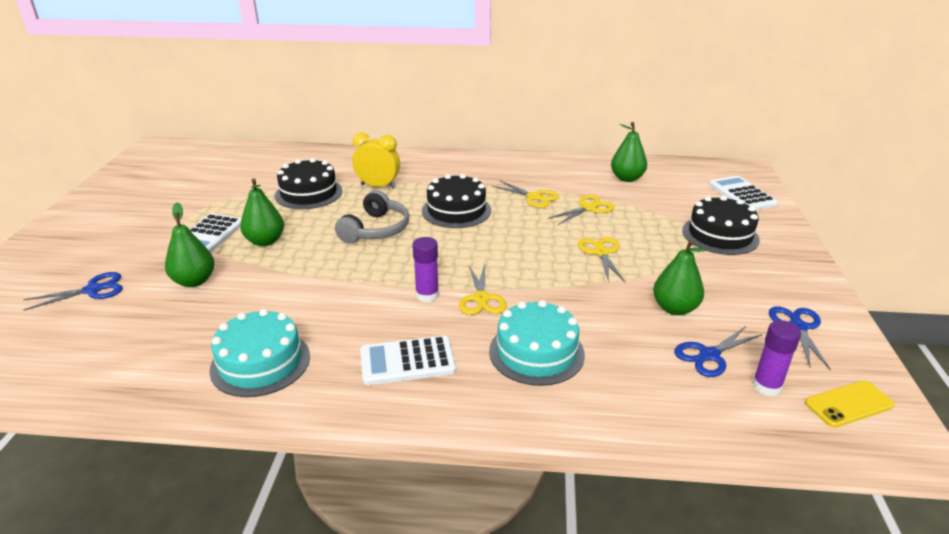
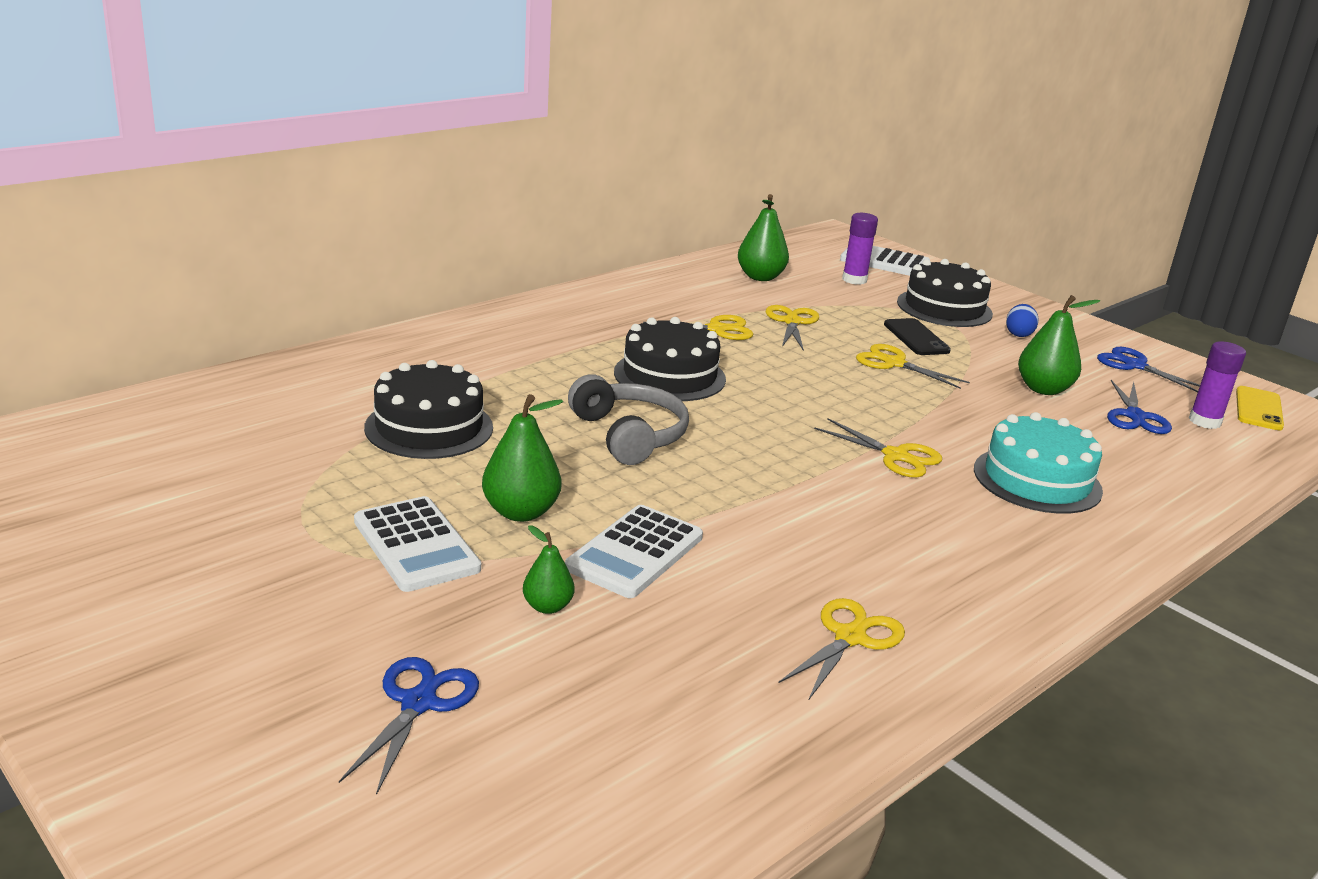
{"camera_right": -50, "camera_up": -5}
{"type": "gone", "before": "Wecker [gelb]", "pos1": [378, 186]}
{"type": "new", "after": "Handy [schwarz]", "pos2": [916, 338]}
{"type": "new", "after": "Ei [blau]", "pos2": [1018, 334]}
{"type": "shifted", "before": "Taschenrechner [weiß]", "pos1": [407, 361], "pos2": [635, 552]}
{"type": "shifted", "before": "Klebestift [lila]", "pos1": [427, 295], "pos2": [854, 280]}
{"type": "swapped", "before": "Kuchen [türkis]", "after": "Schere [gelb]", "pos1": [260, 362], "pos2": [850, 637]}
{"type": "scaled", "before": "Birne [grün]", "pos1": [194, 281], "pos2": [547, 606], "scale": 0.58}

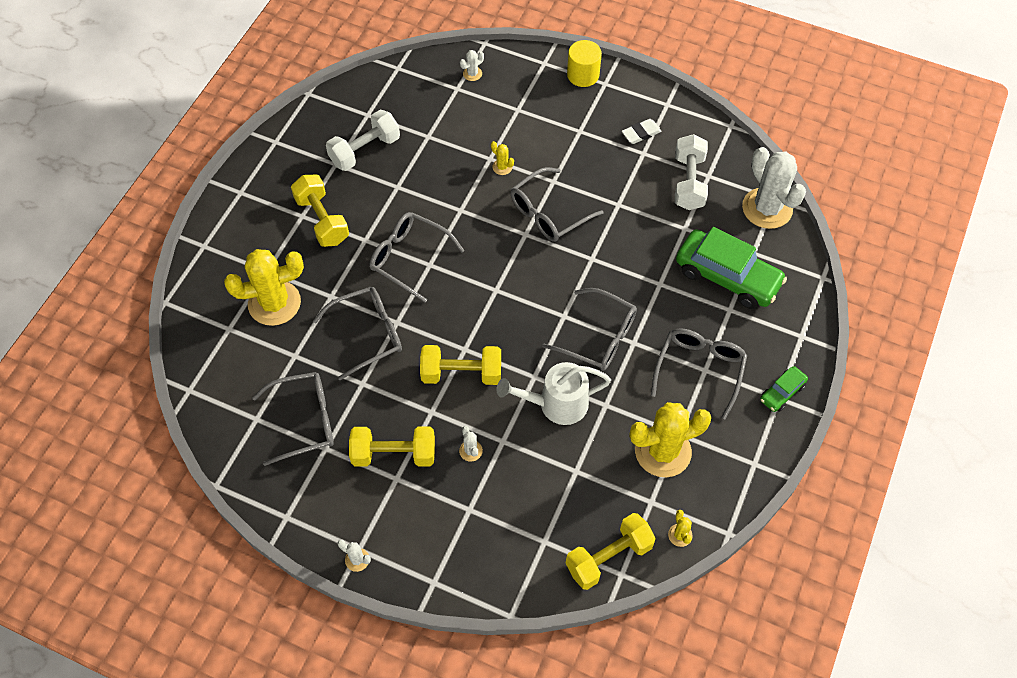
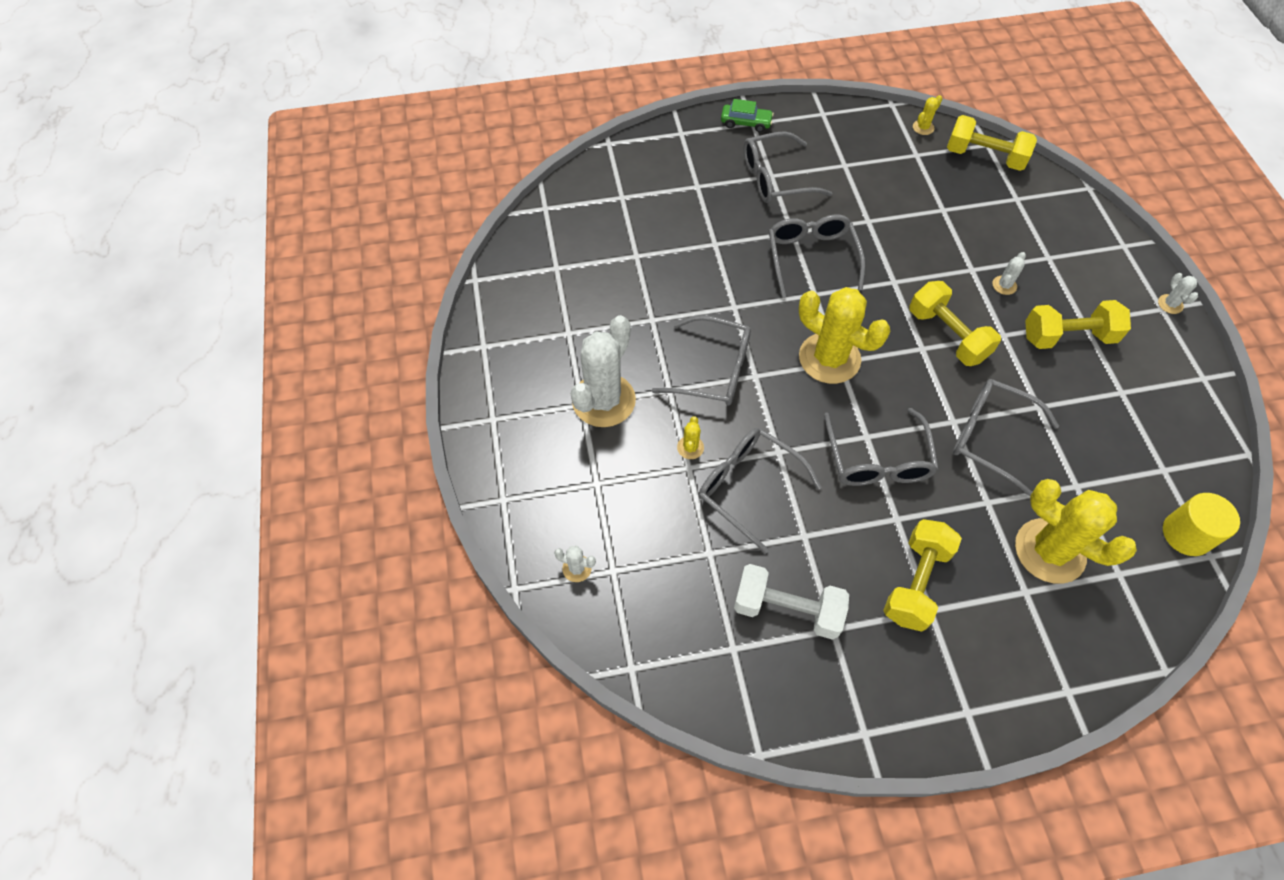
{"camera_right": -125, "camera_up": 0}
{"type": "gone", "before": "Gießkanne [weiß]", "pos1": [556, 404]}
{"type": "gone", "before": "Radiergummi [weiß]", "pos1": [641, 133]}
{"type": "gone", "before": "Hantel [weiß]", "pos1": [688, 182]}
{"type": "gone", "before": "Auto [grün]", "pos1": [727, 276]}
{"type": "shifted", "before": "Brille [grau]", "pos1": [304, 421], "pos2": [748, 487]}
{"type": "shifted", "before": "Vollzylinder [gelb]", "pos1": [583, 75], "pos2": [1186, 534]}
{"type": "shifted", "before": "Kaktus [gelb]", "pos1": [663, 451], "pos2": [829, 358]}
{"type": "shifted", "before": "Kaktus [weiß]", "pos1": [767, 208], "pos2": [603, 400]}
{"type": "rotated", "before": "Hantel [gelb]", "pos1": [394, 454], "pos2": [1068, 337], "turn": -60}

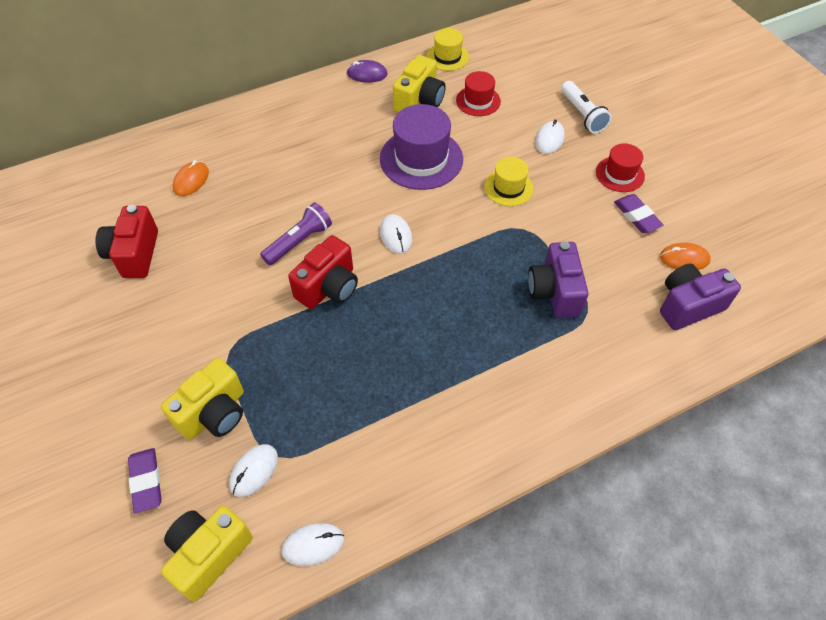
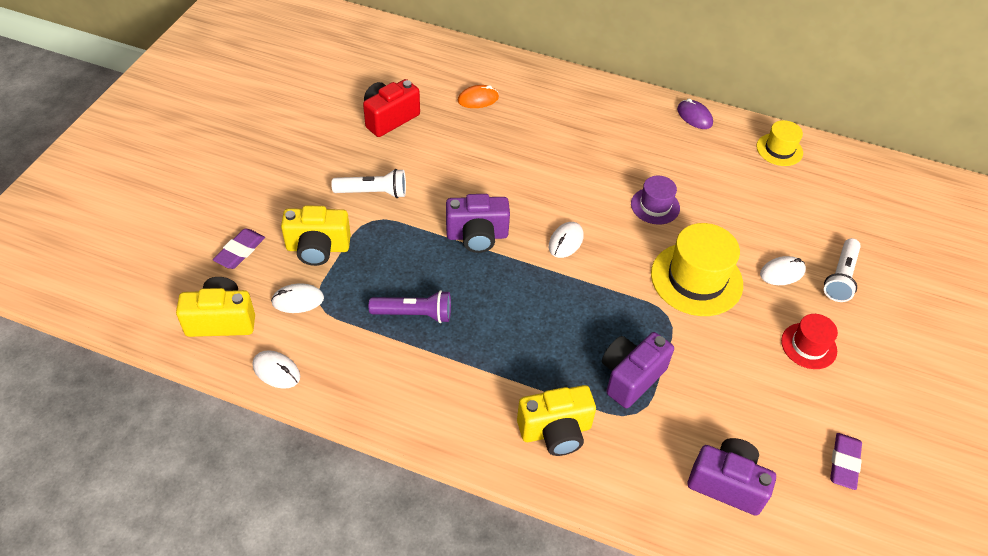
{"camera_right": 45, "camera_up": -5}
{"type": "gone", "before": "Hut [rot]", "pos1": [478, 101]}
{"type": "gone", "before": "Computermaus [orange]", "pos1": [684, 259]}
{"type": "new", "after": "Taschenlampe [weiß]", "pos2": [373, 192]}
{"type": "shifted", "before": "Taschenlampe [lila]", "pos1": [299, 241], "pos2": [414, 314]}
{"type": "shifted", "before": "Kamera [gelb]", "pos1": [419, 101], "pos2": [555, 431]}
{"type": "shifted", "before": "Radiergummi [lila]", "pos1": [637, 216], "pos2": [844, 463]}
{"type": "repainted", "before": "Kamera [rot]", "after": "Kamera [lila]", "pos1": [328, 287], "pos2": [477, 236]}
{"type": "scaled", "before": "Hut [lila]", "pos1": [421, 159], "pos2": [655, 206], "scale": 0.57}
{"type": "scaled", "before": "Hut [gelb]", "pos1": [508, 188], "pos2": [696, 279], "scale": 1.75}

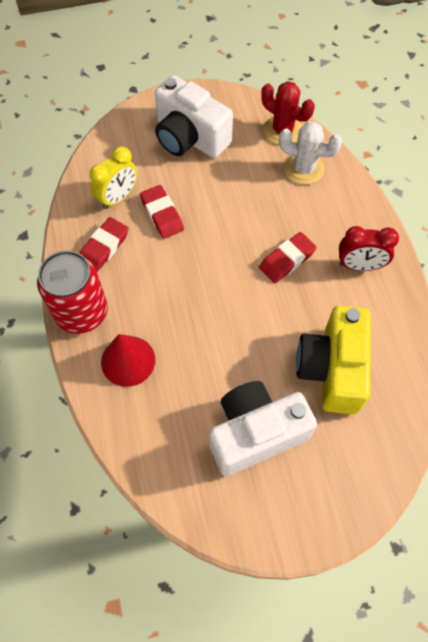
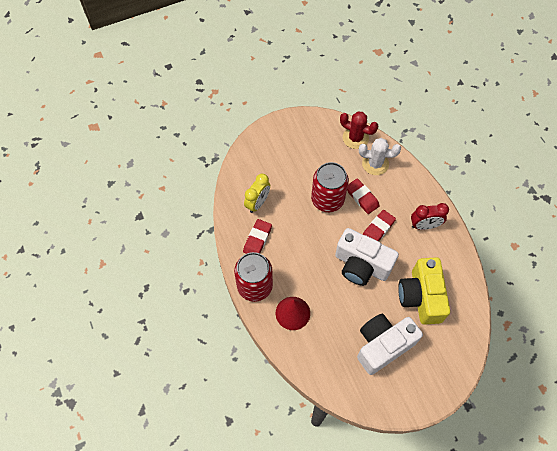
{"camera_right": -10, "camera_up": 0}
{"type": "new", "after": "Dose [rot]", "pos2": [327, 199]}
{"type": "shifted", "before": "Radiergummi [rot]", "pos1": [162, 214], "pos2": [362, 197]}
{"type": "shifted", "before": "Kamera [weiß]", "pos1": [190, 138], "pos2": [361, 265]}

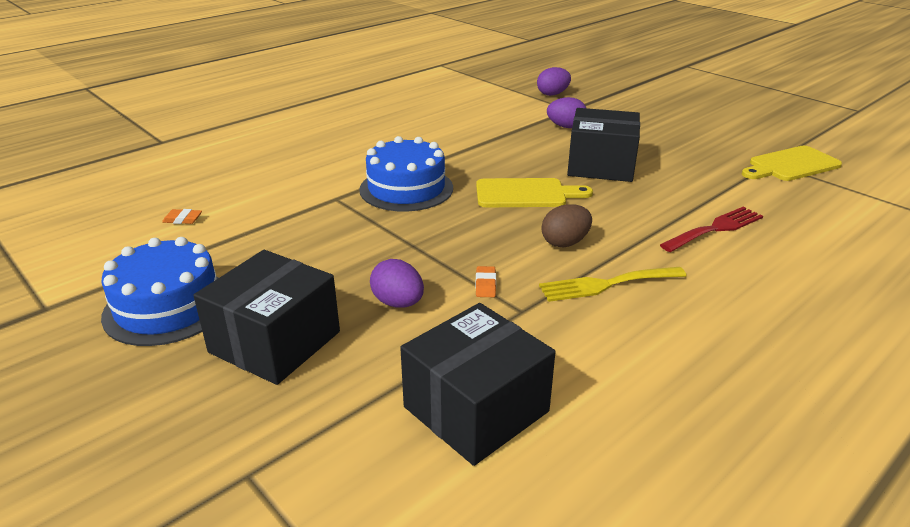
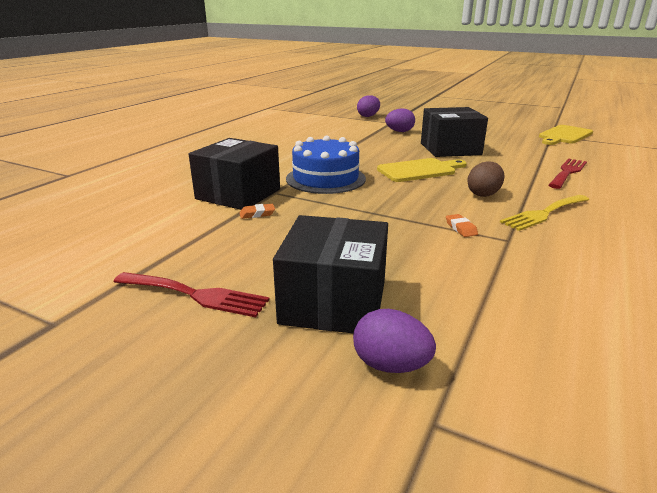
{"camera_right": -20, "camera_up": -5}
{"type": "shifted", "before": "Radiergummi [orange]", "pos1": [183, 219], "pos2": [257, 214]}
{"type": "shifted", "before": "Ei [lila]", "pos1": [398, 303], "pos2": [390, 365]}
{"type": "shifted", "before": "Schachtel [schwarz]", "pos1": [476, 409], "pos2": [238, 194]}
{"type": "swapped", "before": "Kuchen [blau]", "after": "Gabel [rot]", "pos1": [168, 306], "pos2": [196, 295]}

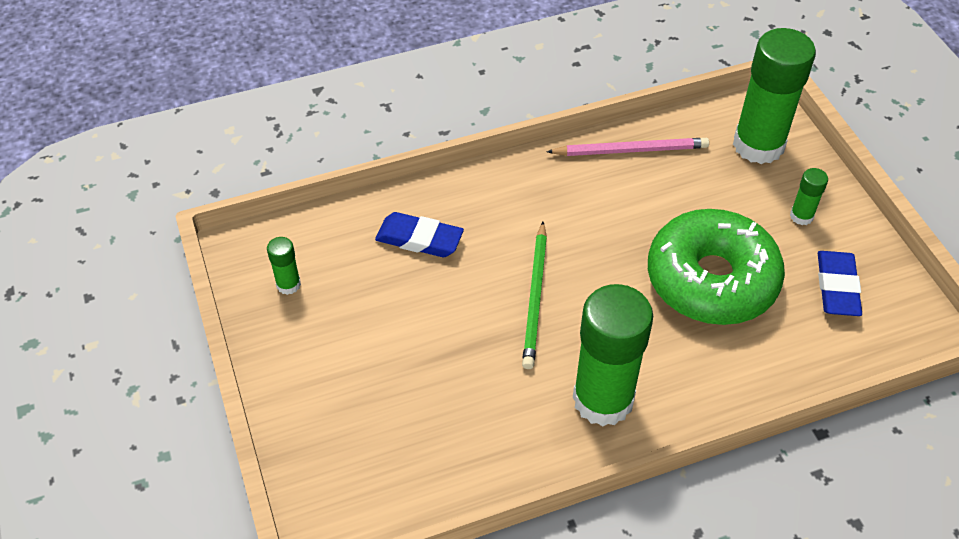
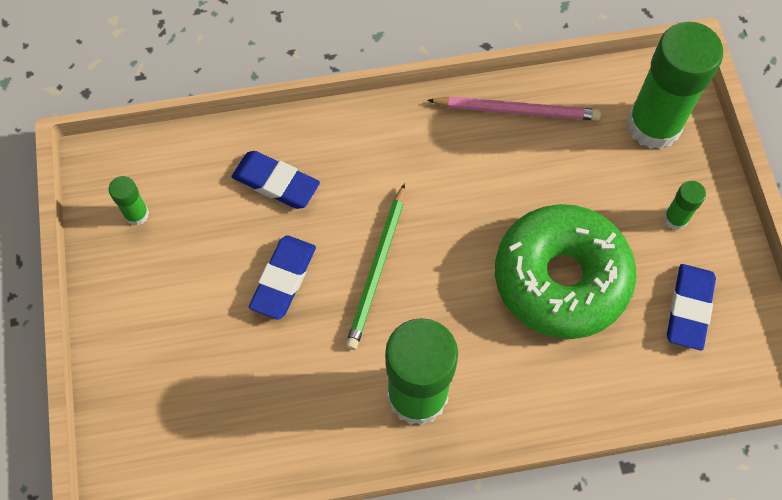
{"camera_right": 10, "camera_up": 15}
{"type": "new", "after": "Radiergummi [blau]", "pos2": [283, 279]}

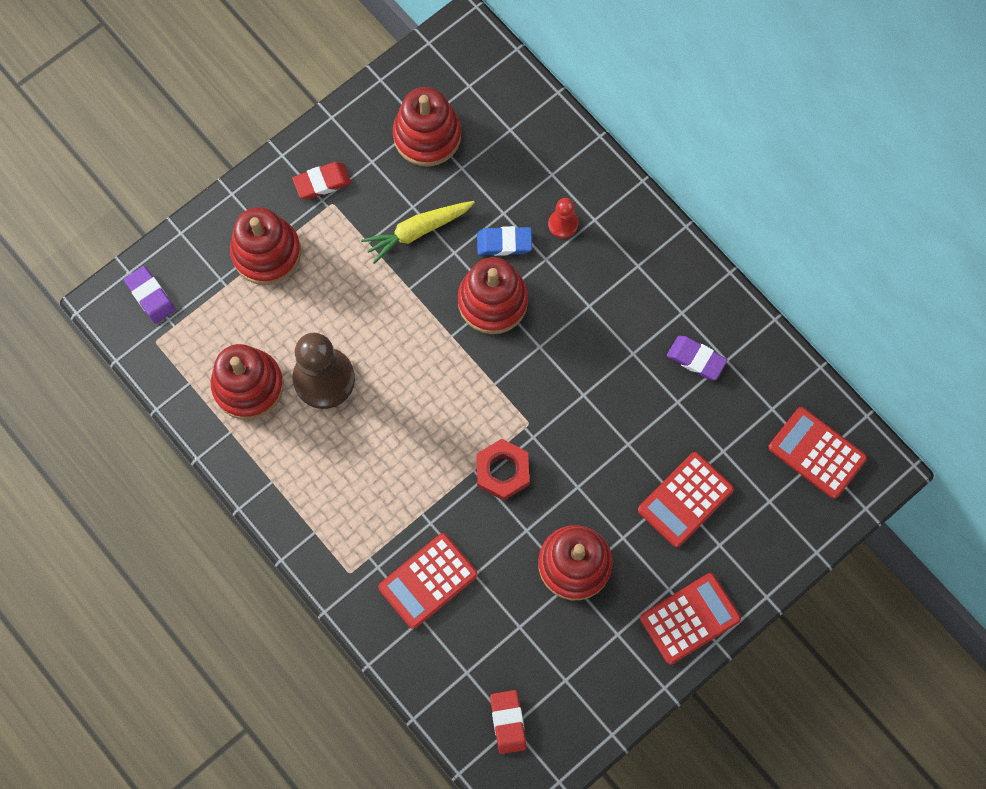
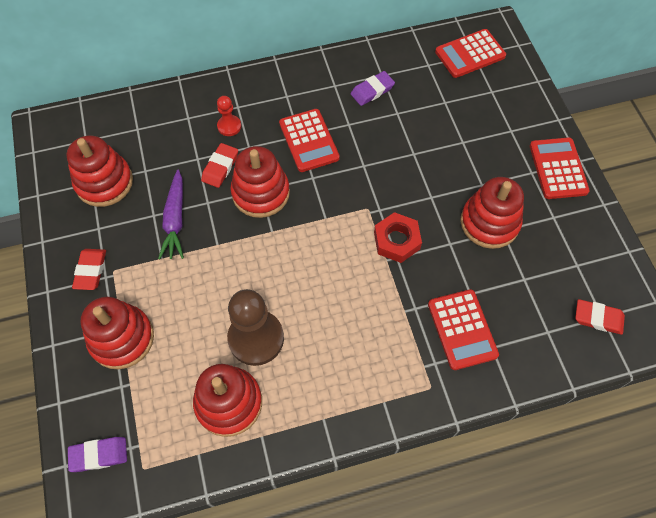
{"camera_right": -65, "camera_up": -10}
{"type": "shifted", "before": "Taschenrechner [rot]", "pos1": [685, 499], "pos2": [309, 141]}
{"type": "repainted", "before": "Karotte [gelb]", "after": "Karotte [lila]", "pos1": [417, 231], "pos2": [175, 220]}
{"type": "repainted", "before": "Radiergummi [blau]", "after": "Radiergummi [rot]", "pos1": [504, 243], "pos2": [220, 167]}

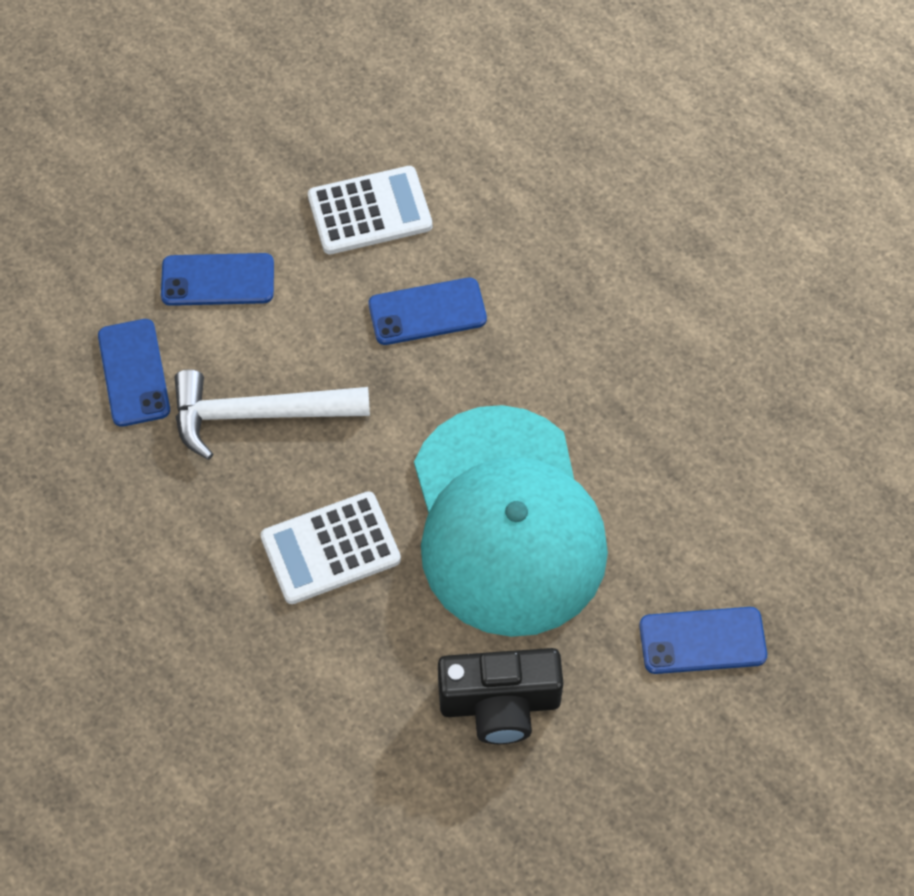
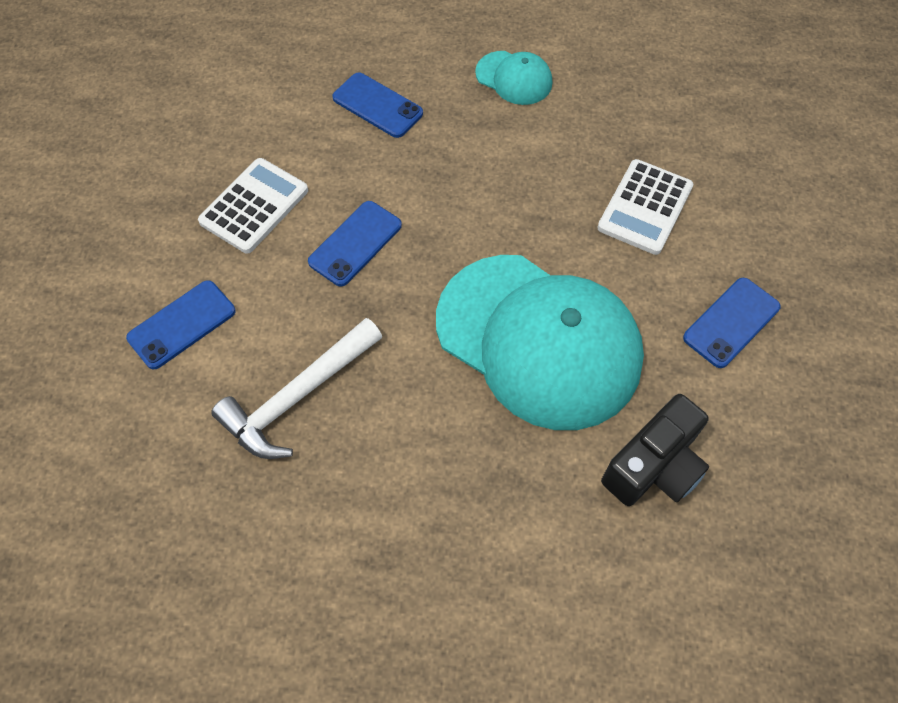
{"camera_right": -40, "camera_up": 0}
{"type": "new", "after": "Kappe [türkis]", "pos2": [514, 78]}
{"type": "shifted", "before": "Handy [blau]", "pos1": [134, 373], "pos2": [377, 106]}
{"type": "shifted", "before": "Taschenrechner [weiß]", "pos1": [330, 549], "pos2": [645, 207]}

